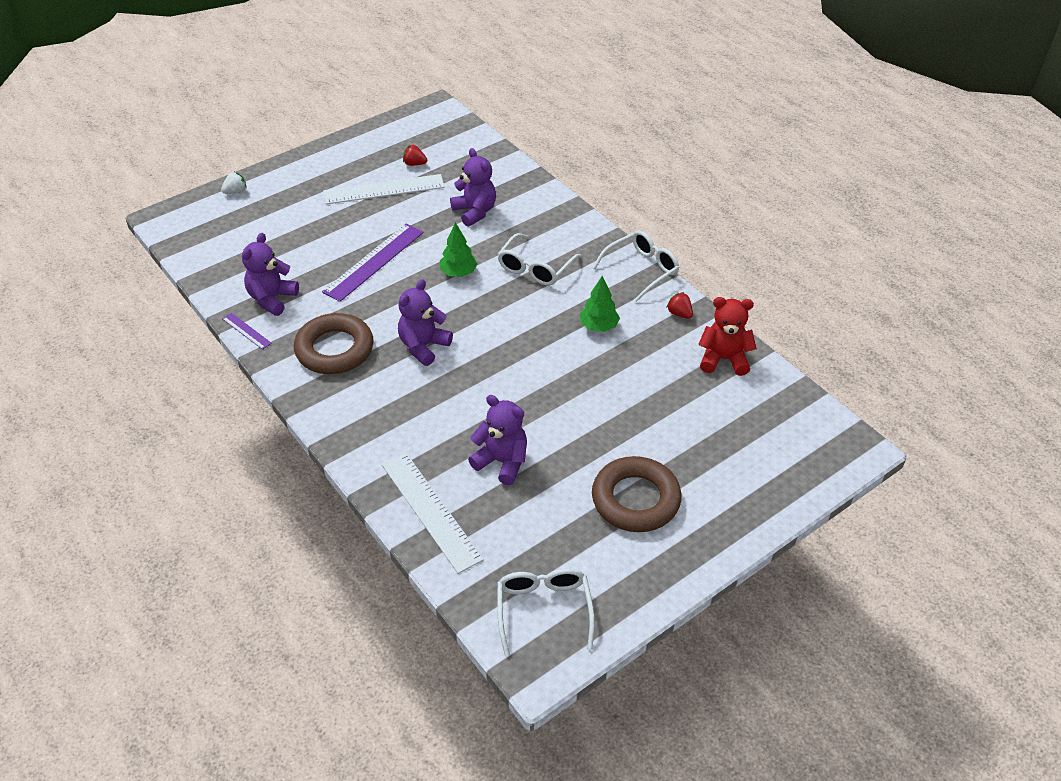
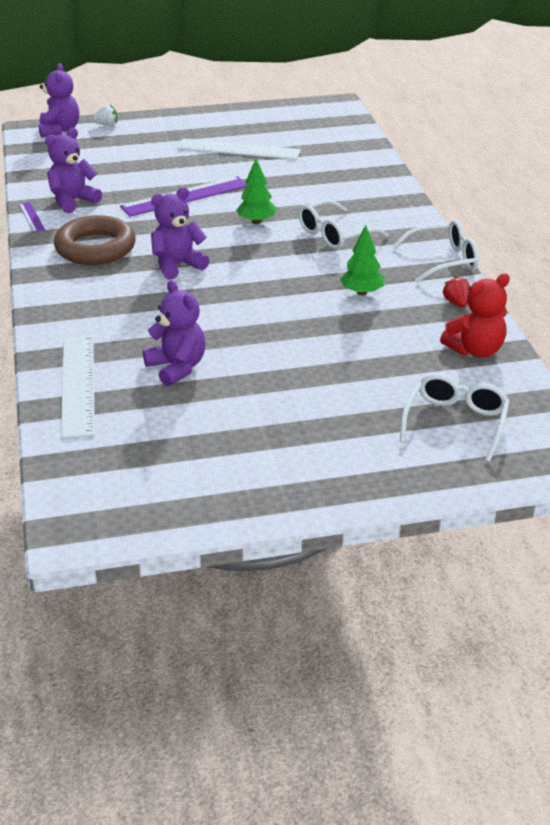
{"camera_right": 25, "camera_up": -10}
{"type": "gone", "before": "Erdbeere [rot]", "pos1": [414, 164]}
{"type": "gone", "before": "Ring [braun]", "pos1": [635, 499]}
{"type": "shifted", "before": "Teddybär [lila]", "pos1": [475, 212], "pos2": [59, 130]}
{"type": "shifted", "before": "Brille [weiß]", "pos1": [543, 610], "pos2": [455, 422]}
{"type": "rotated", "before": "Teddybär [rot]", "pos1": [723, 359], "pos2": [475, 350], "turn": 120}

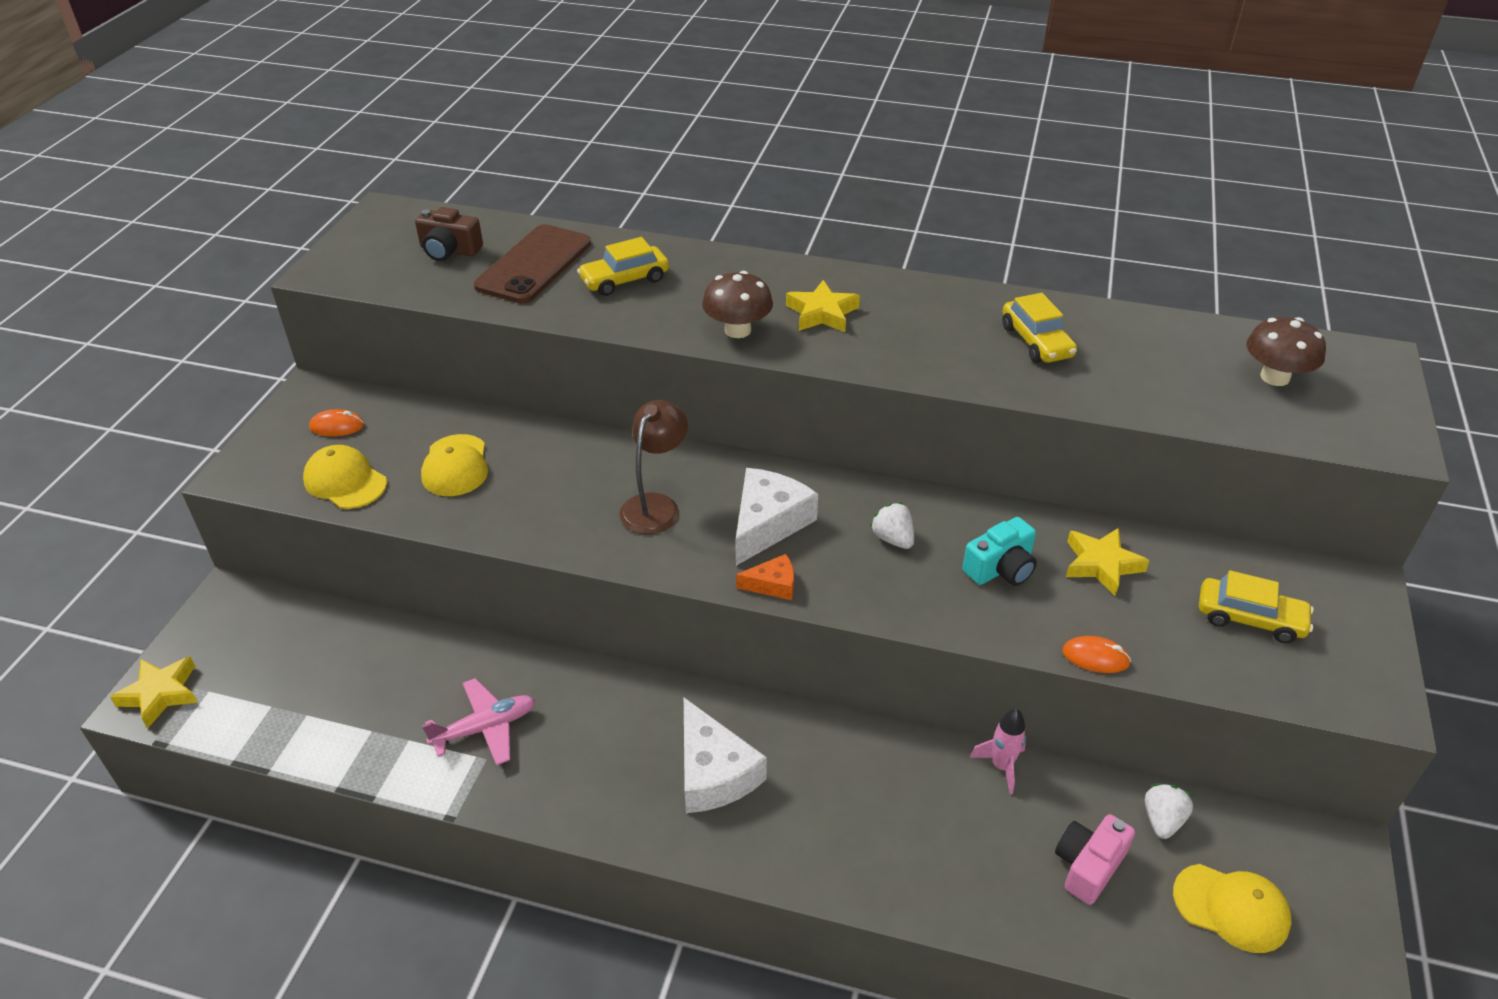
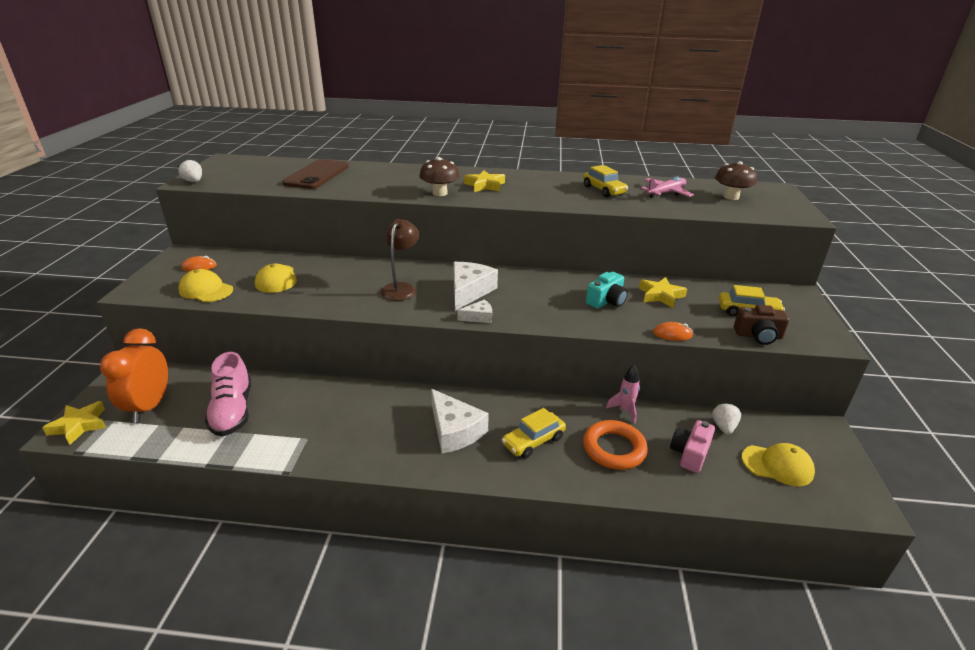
{"camera_right": -10, "camera_up": -10}
{"type": "new", "after": "Wecker [orange]", "pos2": [149, 406]}
{"type": "new", "after": "Schuh [rosa]", "pos2": [232, 411]}
{"type": "new", "after": "Ring [orange]", "pos2": [614, 448]}
{"type": "shifted", "before": "Kamera [braun]", "pos1": [449, 250], "pos2": [758, 336]}
{"type": "shifted", "before": "Flugzeug [rosa]", "pos1": [485, 728], "pos2": [666, 193]}
{"type": "shifted", "before": "Auto [gelb]", "pos1": [624, 280], "pos2": [533, 441]}
{"type": "shifted", "before": "Erdbeere [weiß]", "pos1": [893, 539], "pos2": [194, 181]}
{"type": "repainted", "before": "Käse [orange]", "after": "Käse [weiß]", "pos1": [773, 585], "pos2": [479, 317]}

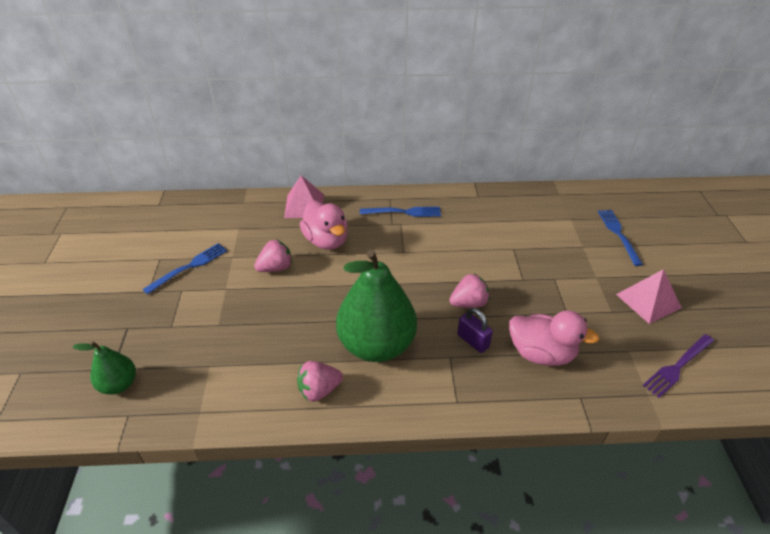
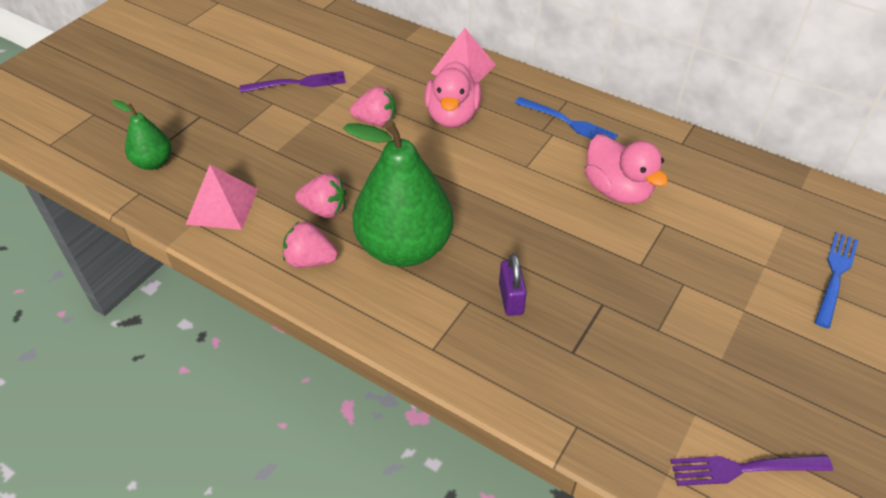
{"camera_right": 35, "camera_up": 5}
{"type": "shifted", "before": "Erdbeere [rosa]", "pos1": [468, 303], "pos2": [324, 210]}
{"type": "shifted", "before": "Ente [rosa]", "pos1": [541, 353], "pos2": [617, 190]}
{"type": "shifted", "before": "Pyramide [rosa]", "pos1": [648, 301], "pos2": [222, 206]}
{"type": "repainted", "before": "Gabel [blau]", "after": "Gabel [lila]", "pos1": [189, 266], "pos2": [298, 83]}

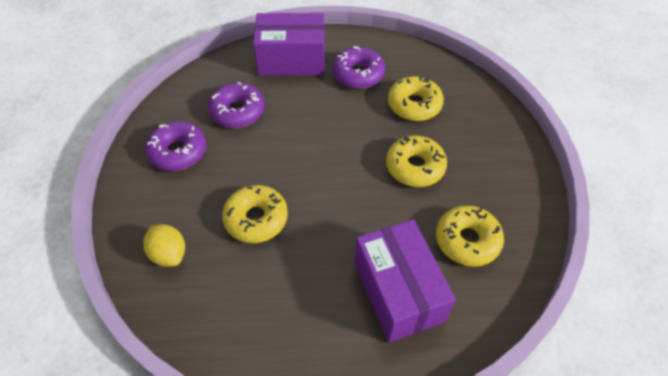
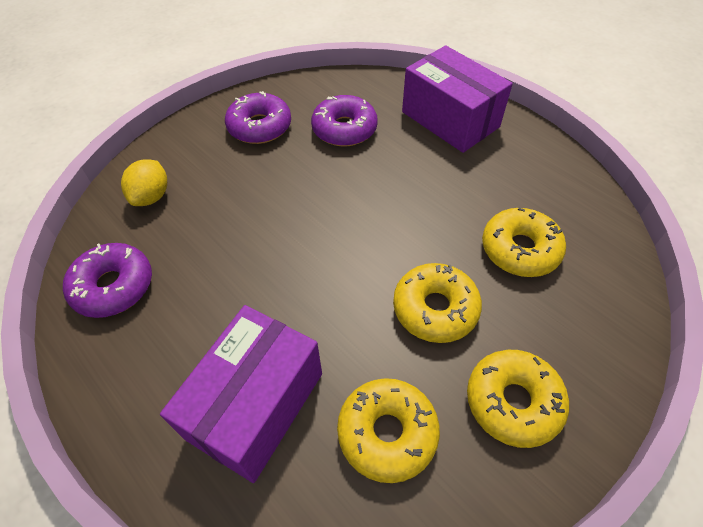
{"camera_right": 50, "camera_up": 0}
{"type": "shifted", "before": "Donut [gelb]", "pos1": [256, 219], "pos2": [513, 402]}
{"type": "shifted", "before": "Donut [lila]", "pos1": [358, 74], "pos2": [113, 286]}

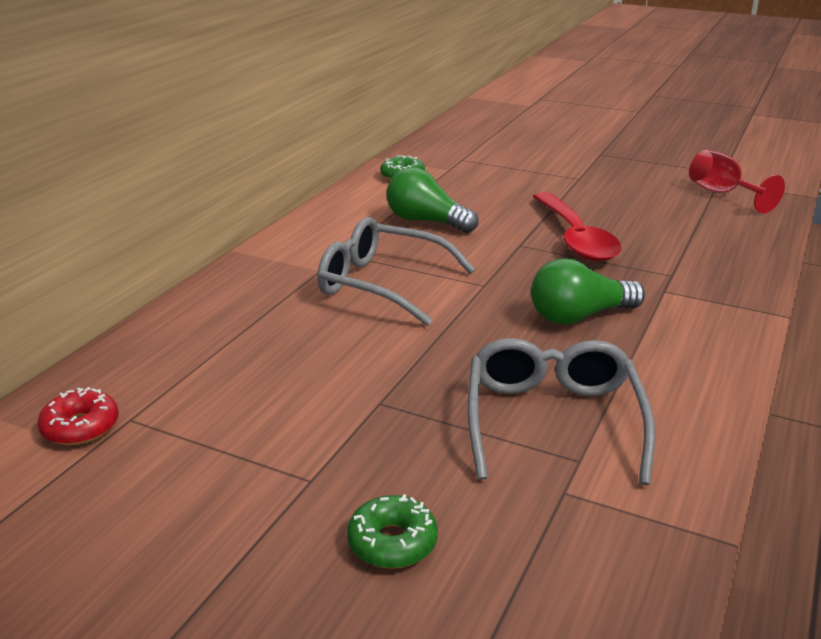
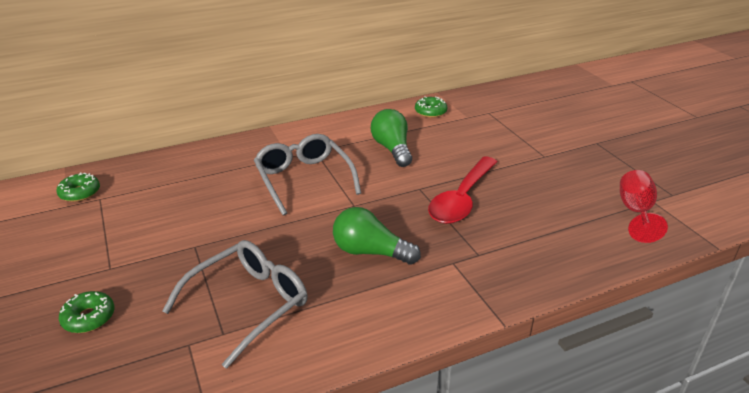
{"camera_right": 40, "camera_up": 5}
{"type": "repainted", "before": "Donut [rot]", "after": "Donut [grün]", "pos1": [81, 427], "pos2": [80, 193]}

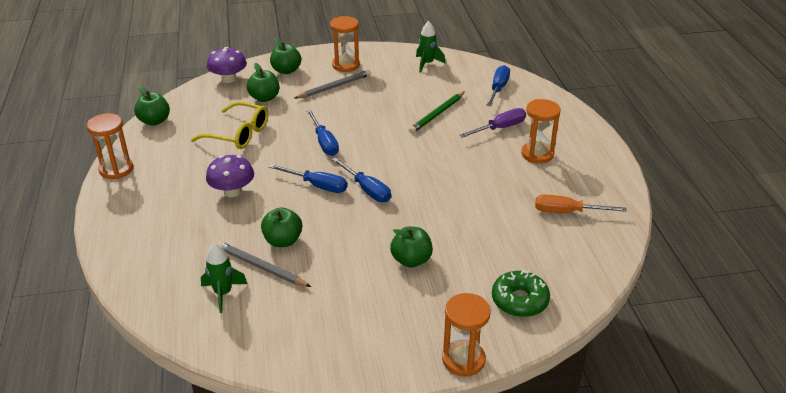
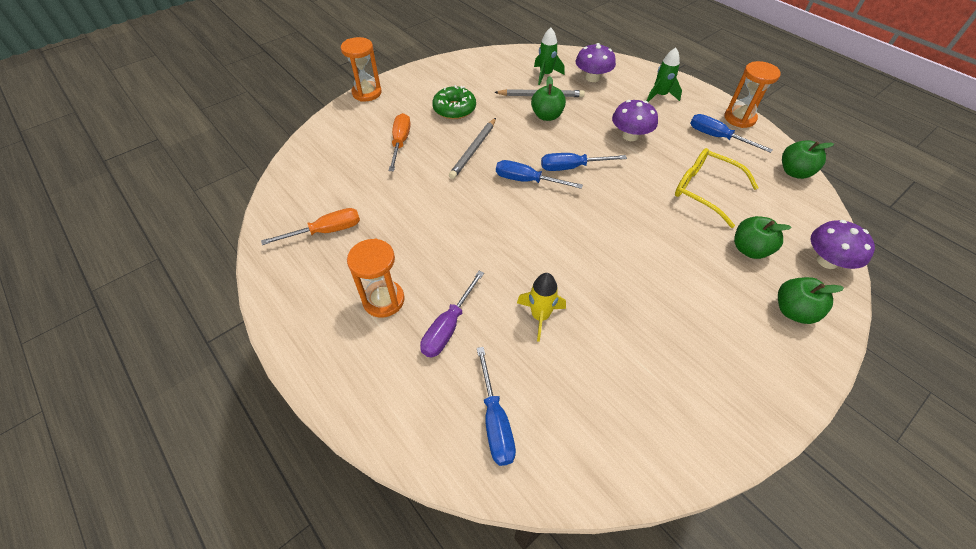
{"camera_right": 150, "camera_up": 15}
{"type": "gone", "before": "Sanduhr [orange]", "pos1": [346, 65]}
{"type": "gone", "before": "Apfel [grün]", "pos1": [411, 260]}
{"type": "new", "after": "Schraubenzieher [orange]", "pos2": [400, 143]}
{"type": "new", "after": "Pilz [lila]", "pos2": [592, 78]}
{"type": "shifted", "before": "Bleistift [grau]", "pos1": [334, 87], "pos2": [473, 150]}
{"type": "shifted", "before": "Schraubenzieher [blau]", "pos1": [324, 142], "pos2": [717, 137]}
{"type": "shifted", "before": "Rakete [grün]", "pos1": [427, 64], "pos2": [660, 95]}
{"type": "shifted", "before": "Donut [grün]", "pos1": [519, 300], "pos2": [454, 109]}
{"type": "swapped", "before": "Bleistift [grün]", "after": "Rakete [gelb]", "pos1": [437, 114], "pos2": [540, 316]}
{"type": "rotated", "before": "Brille [gelb]", "pos1": [238, 134], "pos2": [704, 190], "turn": 45}

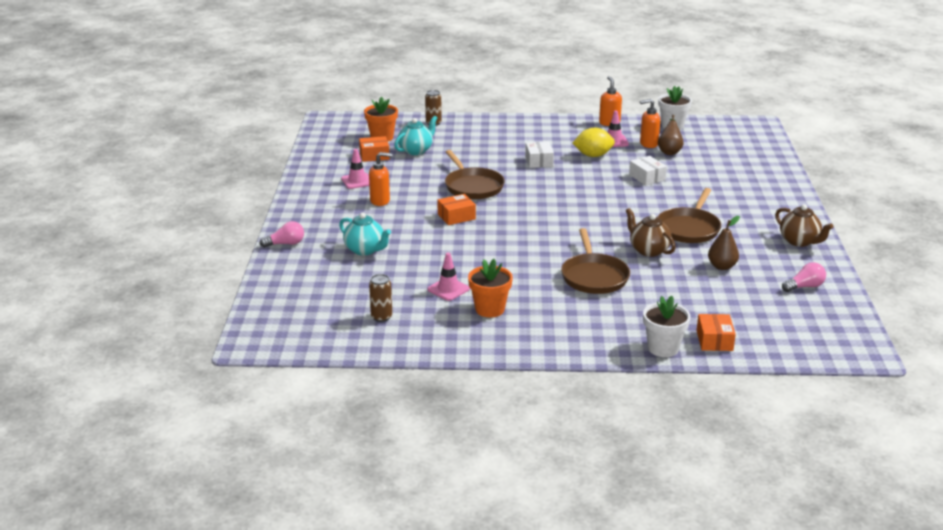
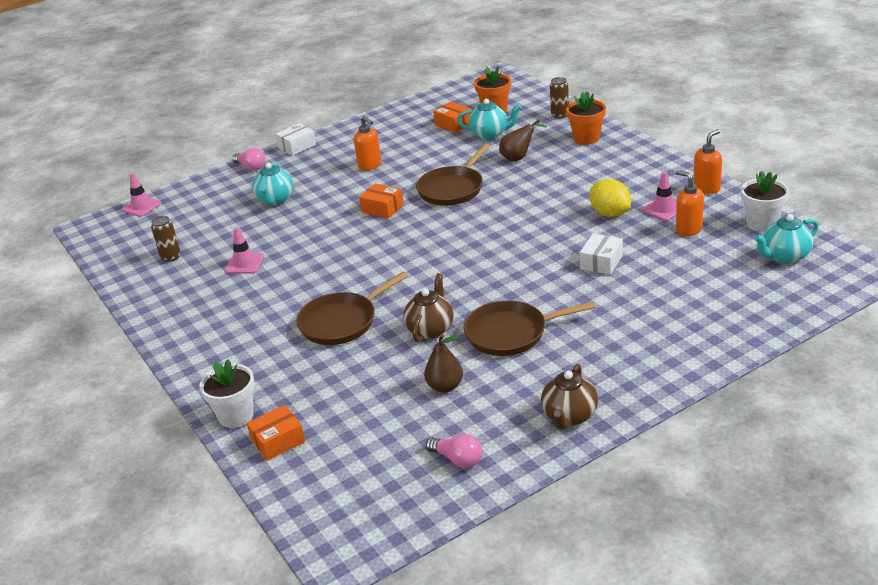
{"camera_right": 60, "camera_up": 5}
{"type": "new", "after": "Teekanne [türkis]", "pos2": [784, 257]}
{"type": "shifted", "before": "Leitkegel [rosa]", "pos1": [357, 181], "pos2": [141, 207]}
{"type": "shifted", "before": "Blumentopf [orange]", "pos1": [490, 309], "pos2": [586, 138]}
{"type": "shifted", "before": "Schachtel [weiß]", "pos1": [539, 161], "pos2": [297, 146]}
{"type": "shifted", "before": "Birne [braun]", "pos1": [669, 151], "pos2": [519, 158]}

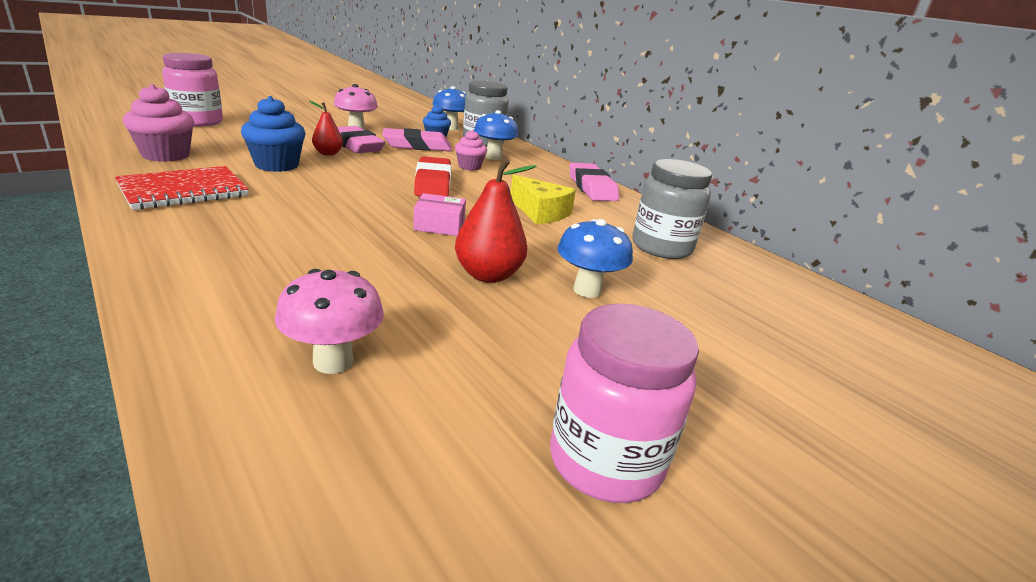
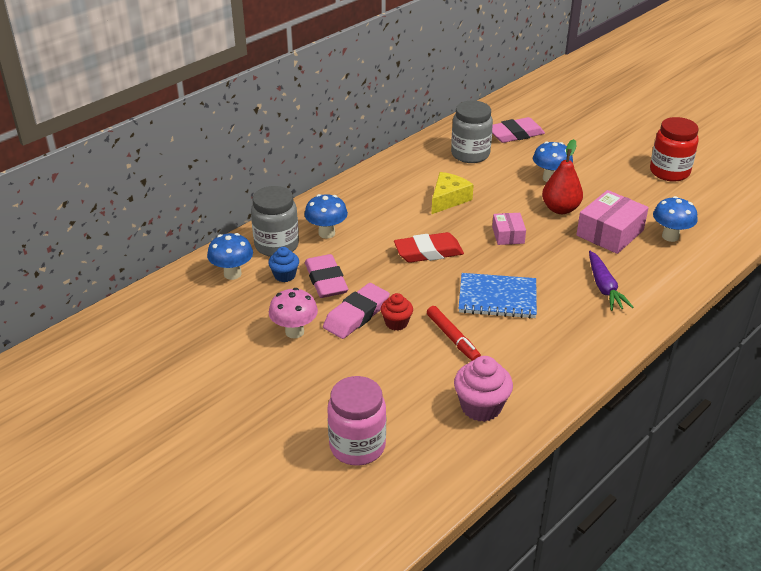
{"camera_right": -95, "camera_up": 10}
{"type": "gone", "before": "Notizbuch [rot]", "pos1": [183, 191]}
{"type": "gone", "before": "Muffin [rosa]", "pos1": [469, 167]}
{"type": "new", "after": "Notizbuch [blau]", "pos2": [497, 298]}
{"type": "new", "after": "Schachtel [rosa]", "pos2": [610, 233]}
{"type": "new", "after": "Karotte [lila]", "pos2": [604, 287]}
{"type": "shifted", "before": "Radiergummi [rosa]", "pos1": [591, 187], "pos2": [515, 134]}
{"type": "swapped", "before": "Muffin [blau]", "after": "Filzstift [rot]", "pos1": [277, 165], "pos2": [452, 338]}
{"type": "swapped", "before": "Birne [rot]", "after": "Muffin [rot]", "pos1": [328, 153], "pos2": [396, 323]}
{"type": "repainted", "before": "Pilz [rosa]", "after": "Pilz [blau]", "pos1": [333, 361], "pos2": [670, 236]}
{"type": "repainted", "before": "Einmachglas [rosa]", "after": "Einmachglas [rot]", "pos1": [605, 461], "pos2": [669, 172]}

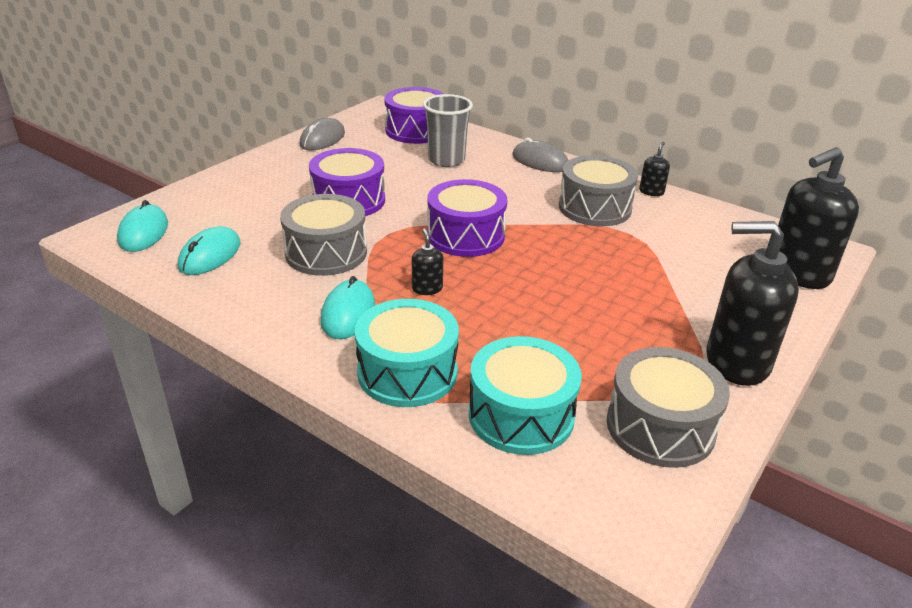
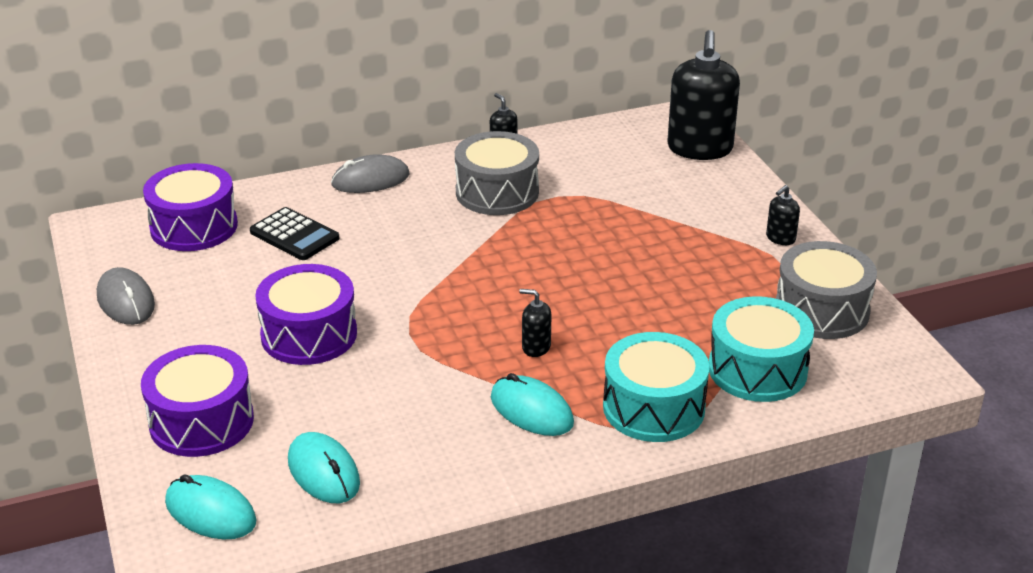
{"camera_right": -55, "camera_up": 0}
{"type": "gone", "before": "Trommel [grau]", "pos1": [326, 253]}
{"type": "shifted", "before": "Trommel [lila]", "pos1": [465, 236], "pos2": [201, 421]}
{"type": "swapped", "before": "Becher [grau]", "after": "Taschenrechner [schwarz]", "pos1": [446, 160], "pos2": [294, 235]}
{"type": "scaled", "before": "Seifenspender [schwarz]", "pos1": [736, 362], "pos2": [780, 238], "scale": 0.44}

